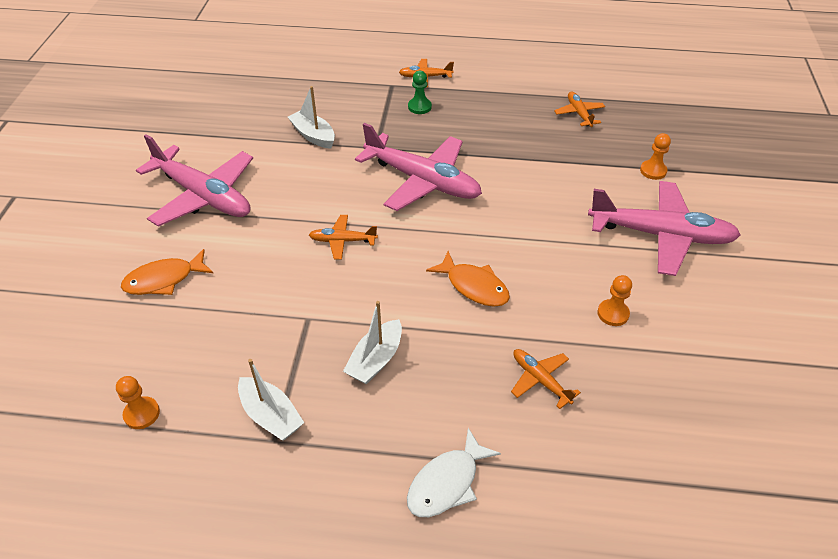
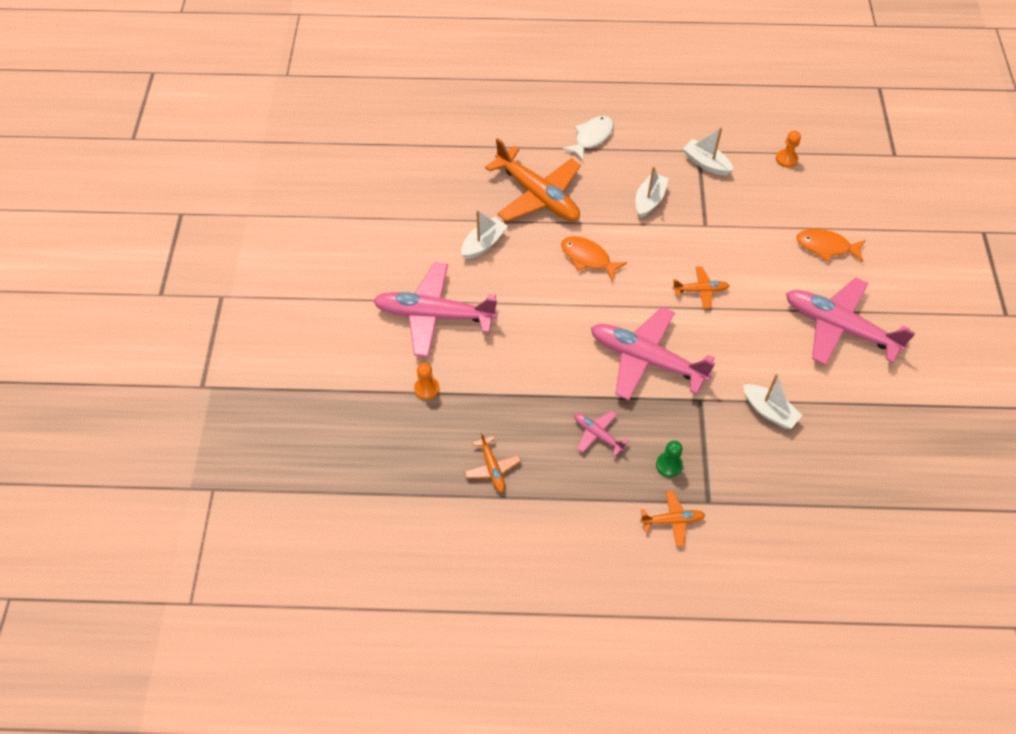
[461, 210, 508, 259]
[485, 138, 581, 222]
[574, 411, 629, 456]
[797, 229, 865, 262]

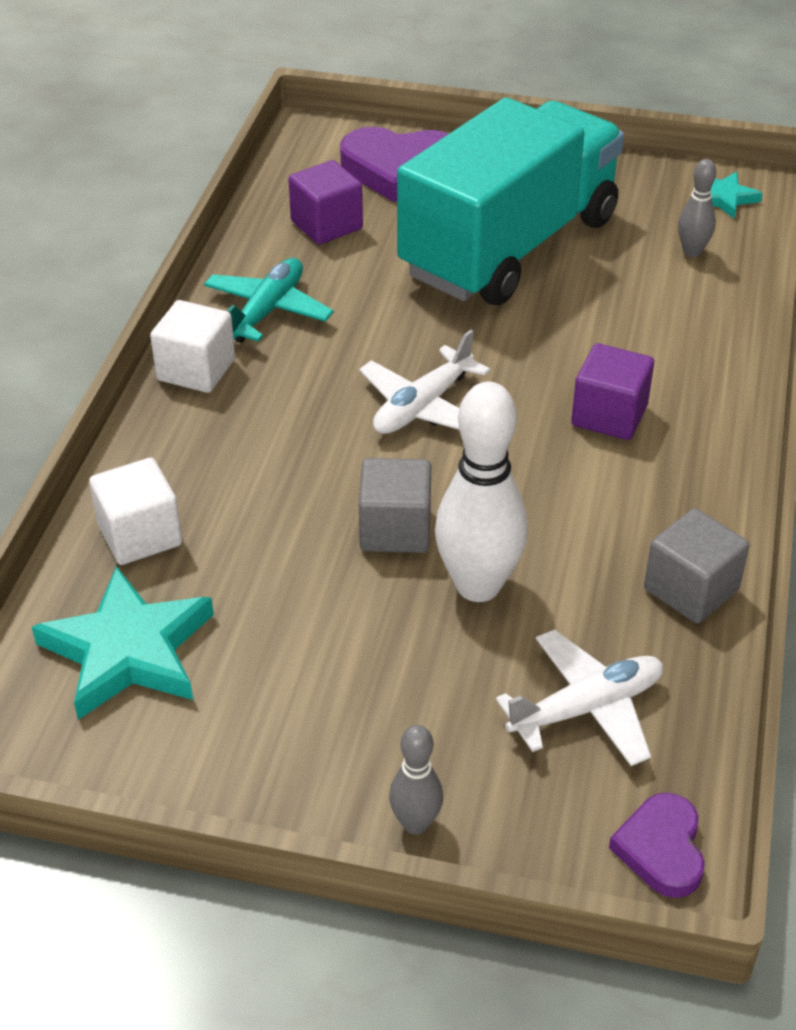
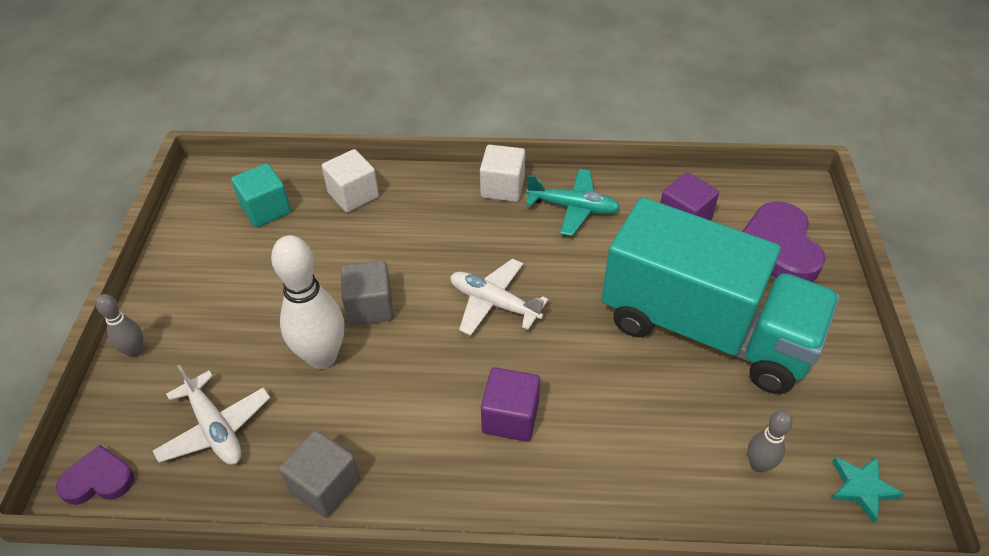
[231, 163, 291, 227]

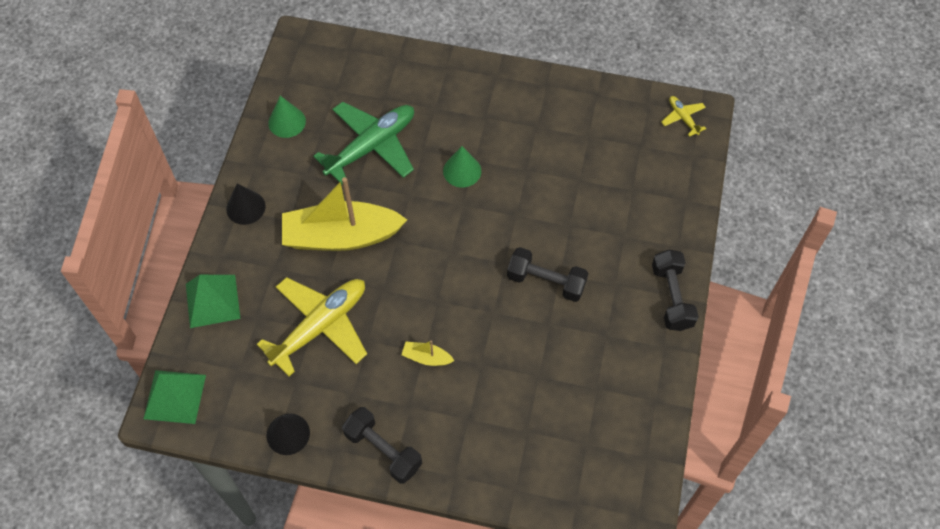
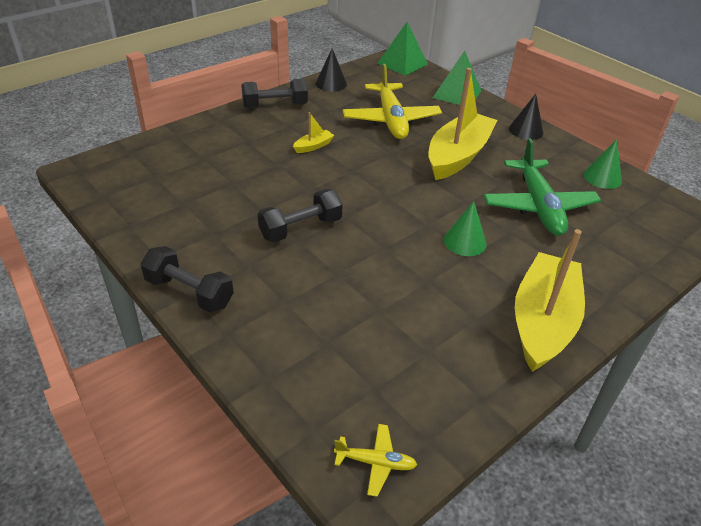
[515, 229, 585, 372]

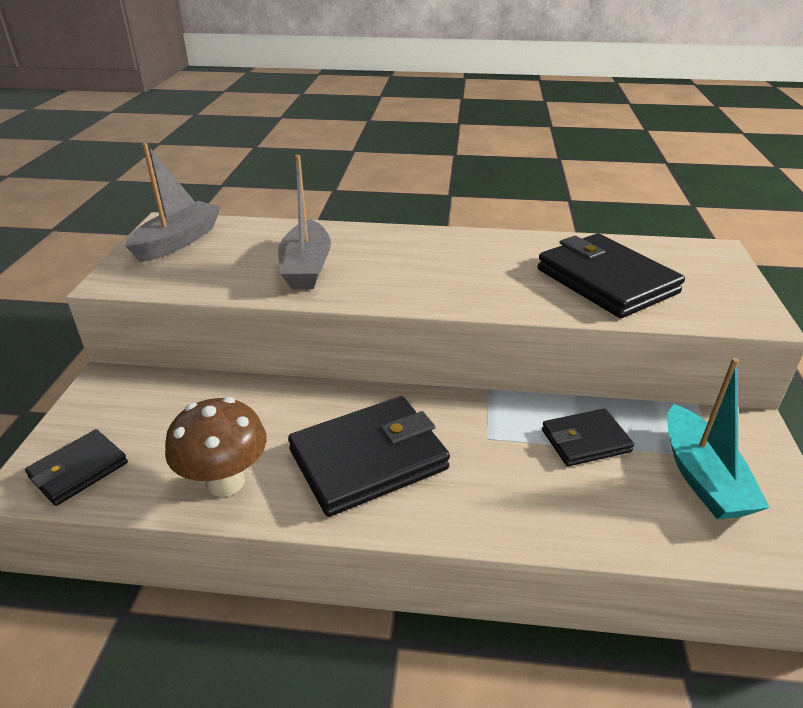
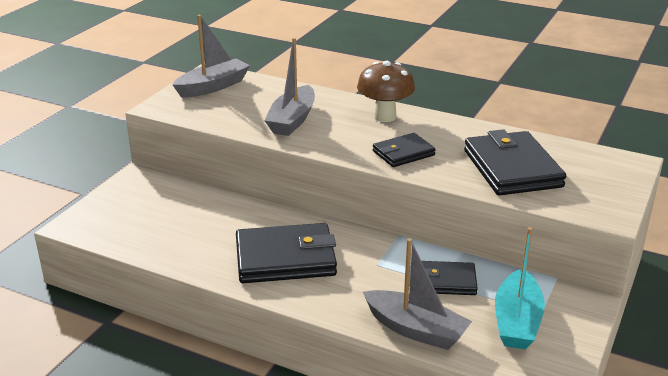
[357, 61, 415, 122]
[363, 238, 472, 350]
[373, 133, 436, 167]

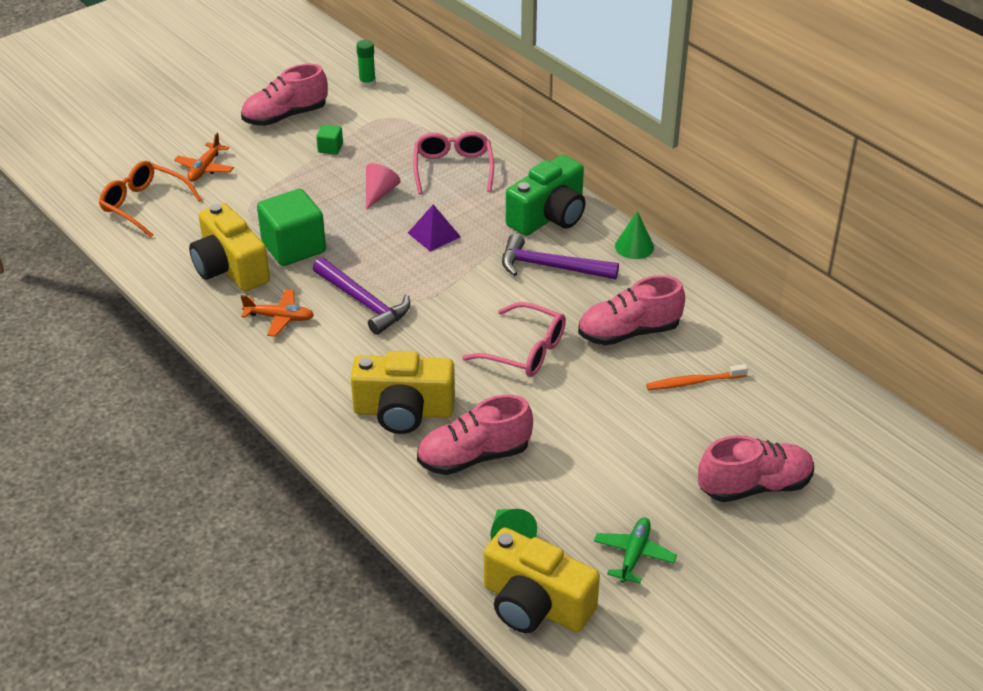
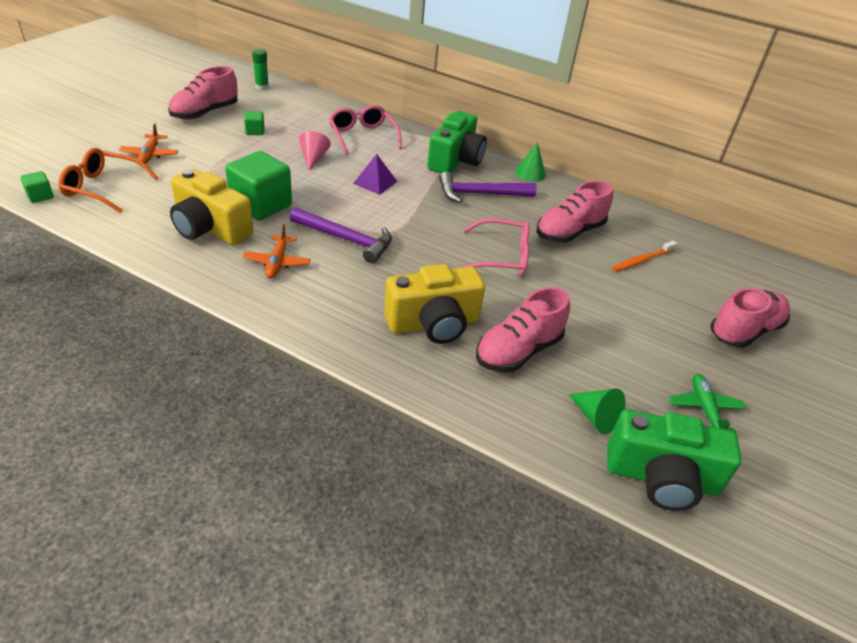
[20, 171, 54, 203]
[243, 224, 311, 278]
[607, 409, 741, 511]

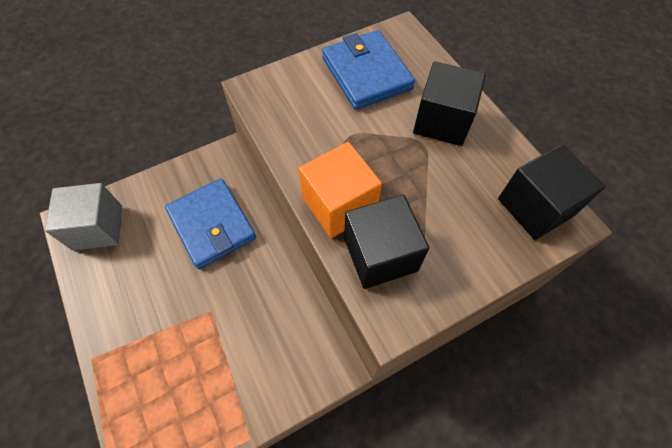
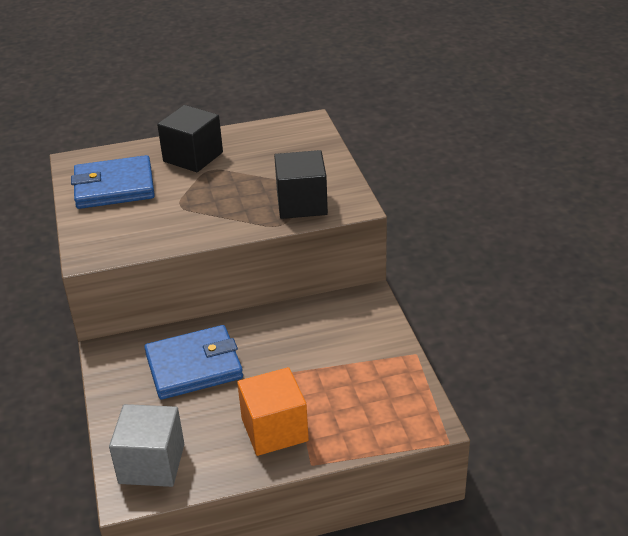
[237, 367, 309, 456]
[498, 144, 605, 240] (first image)

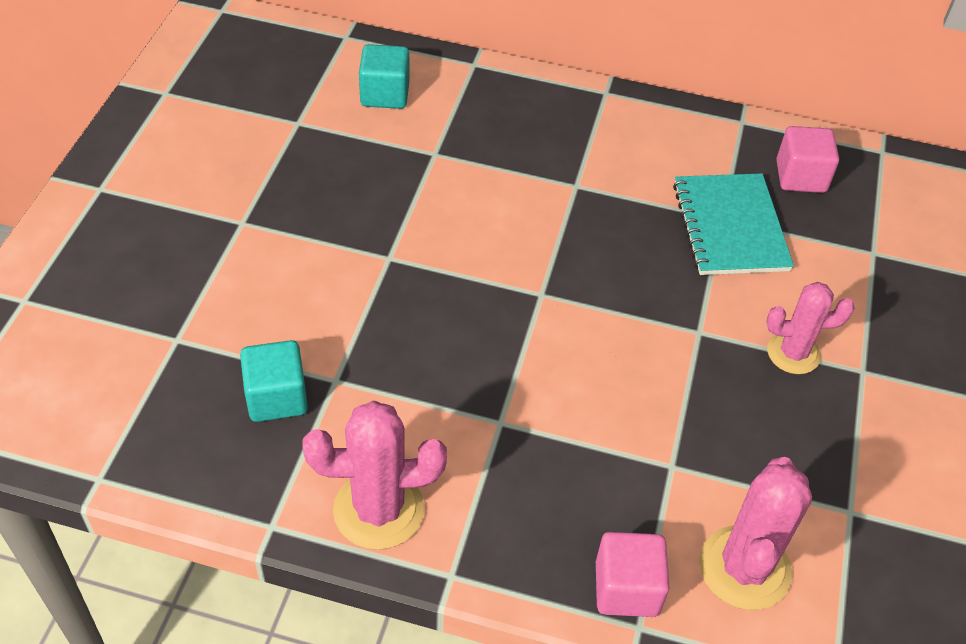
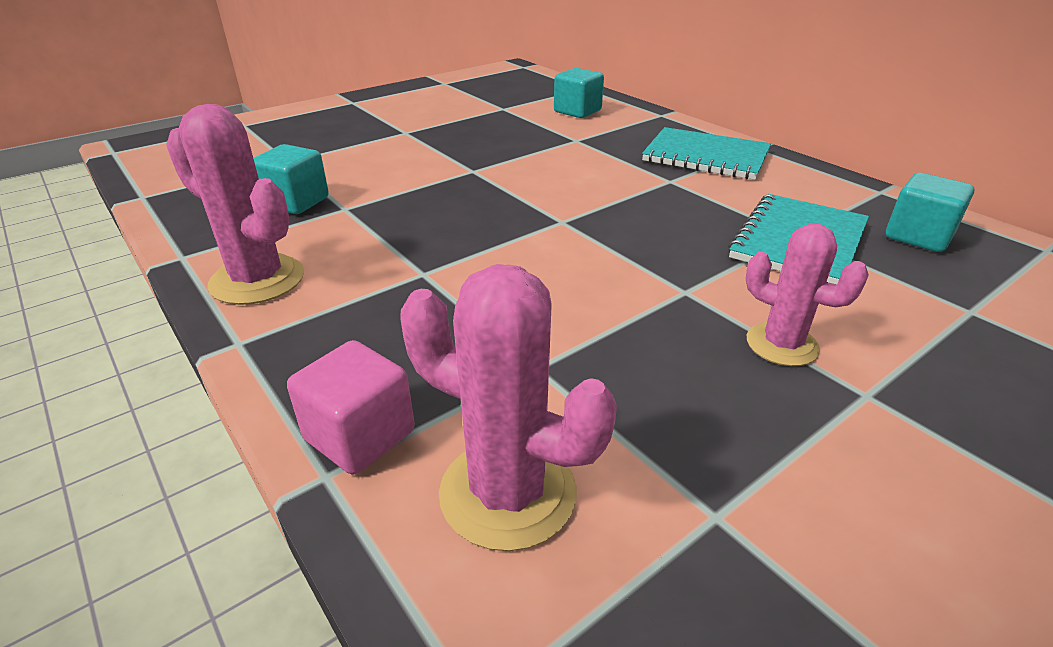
[400, 264, 617, 551]
[642, 127, 771, 180]
[886, 173, 974, 252]

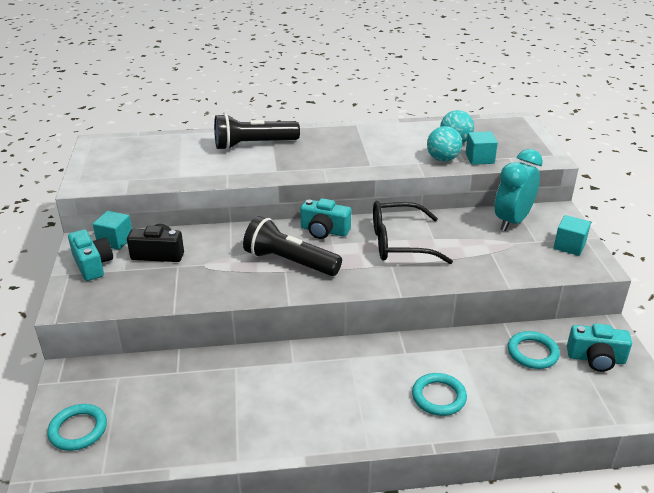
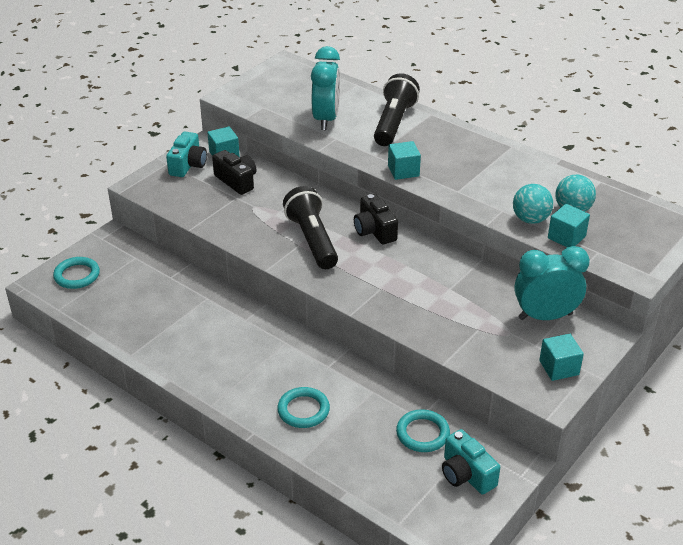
[311, 46, 340, 130]
[354, 194, 398, 245]
[374, 73, 420, 146]
[388, 141, 421, 180]
[373, 201, 453, 264] (first image)

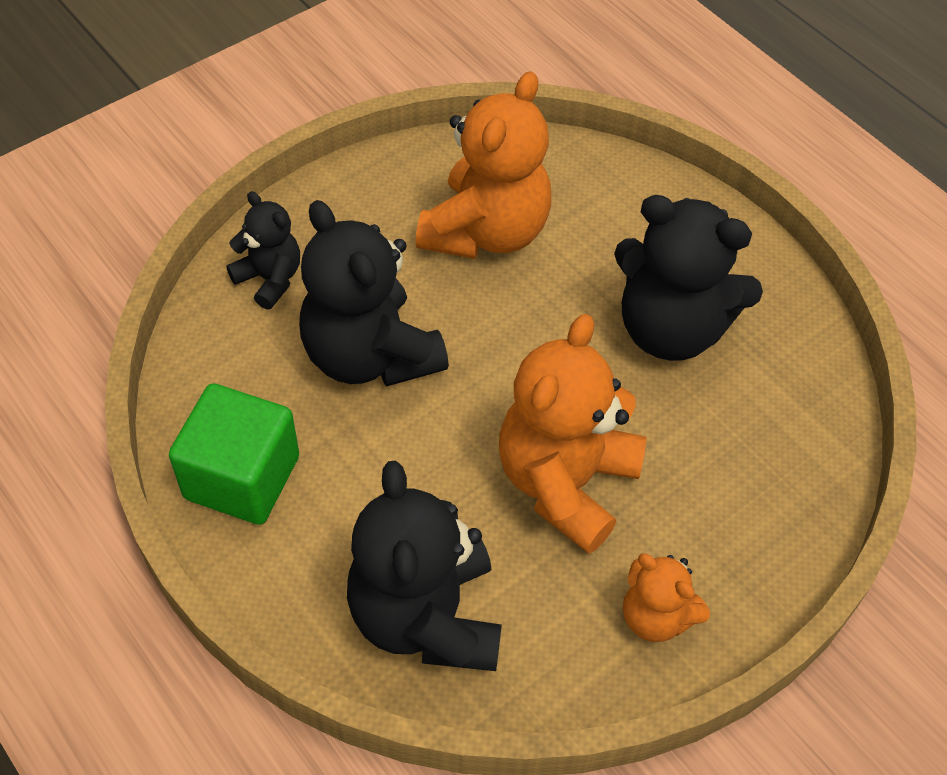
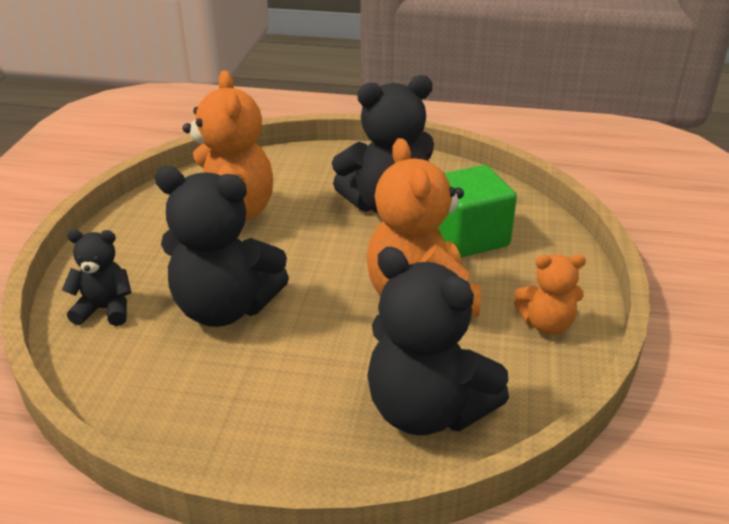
[438, 165, 517, 257]

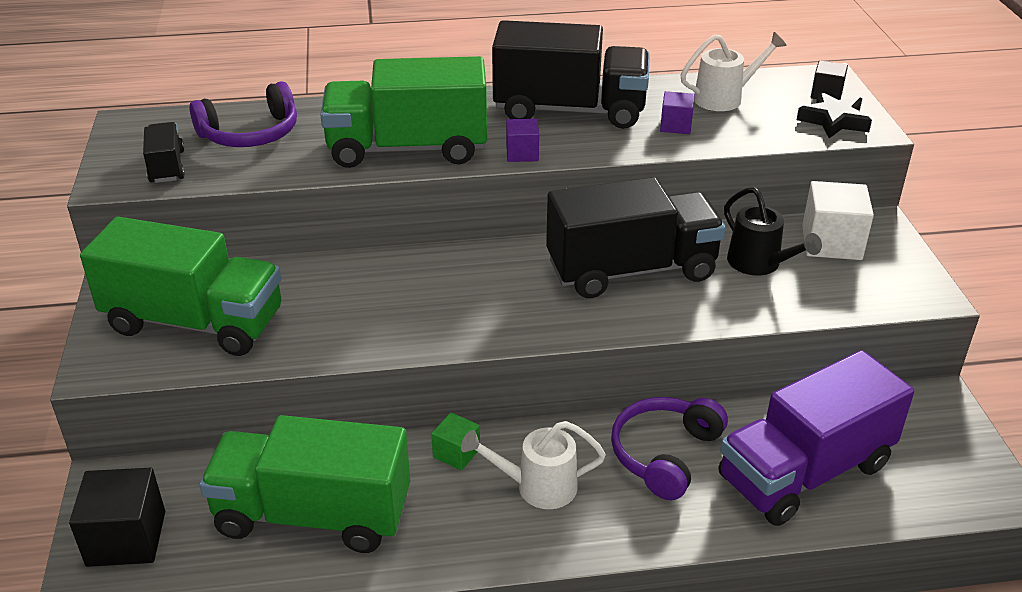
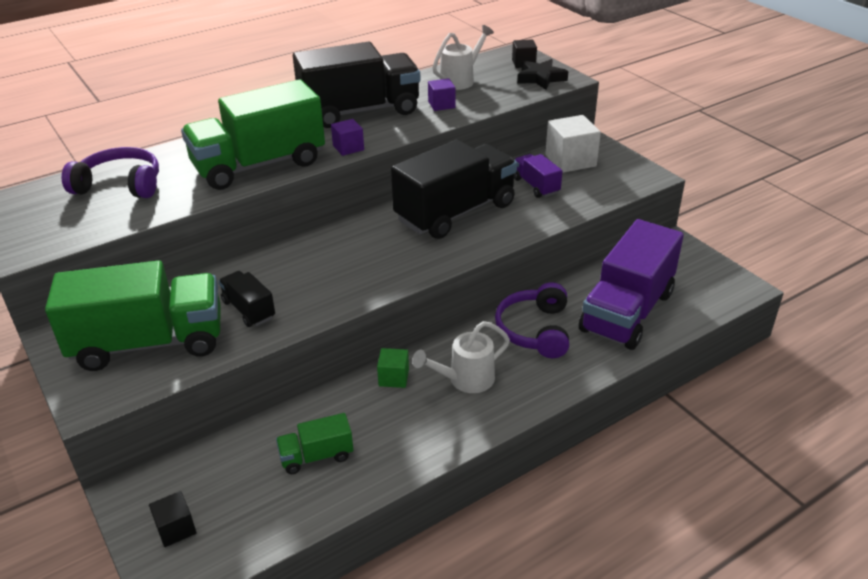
[62, 147, 159, 198]
[149, 491, 196, 547]
[219, 271, 275, 327]
[276, 413, 353, 474]
[514, 154, 562, 198]

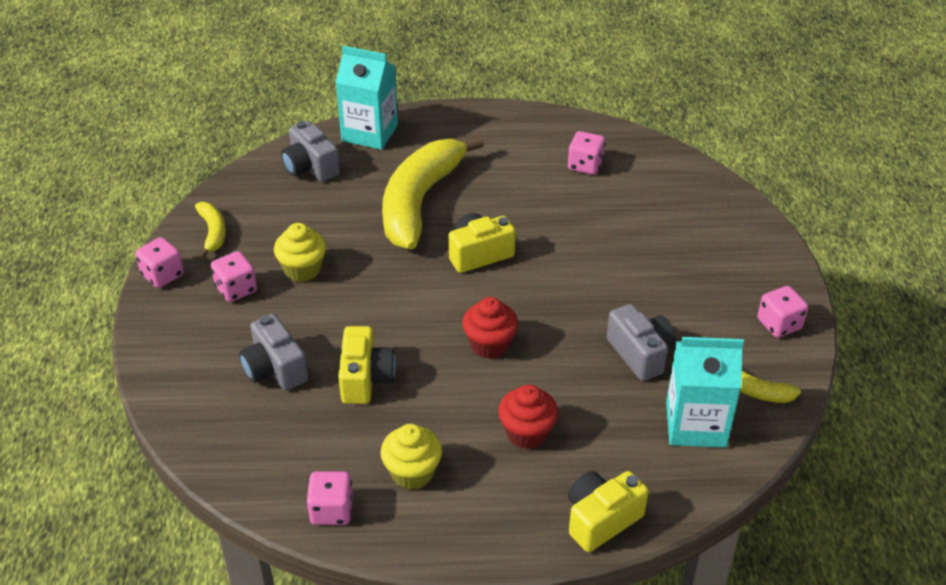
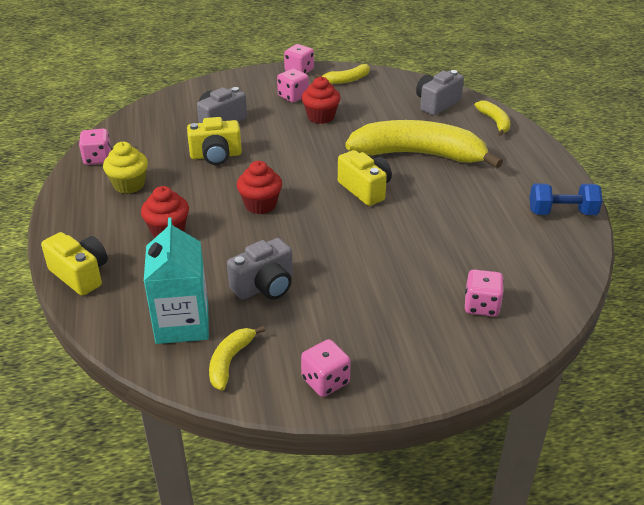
[302, 77, 340, 124]
[465, 270, 504, 317]
[475, 101, 510, 136]
[529, 183, 603, 215]

